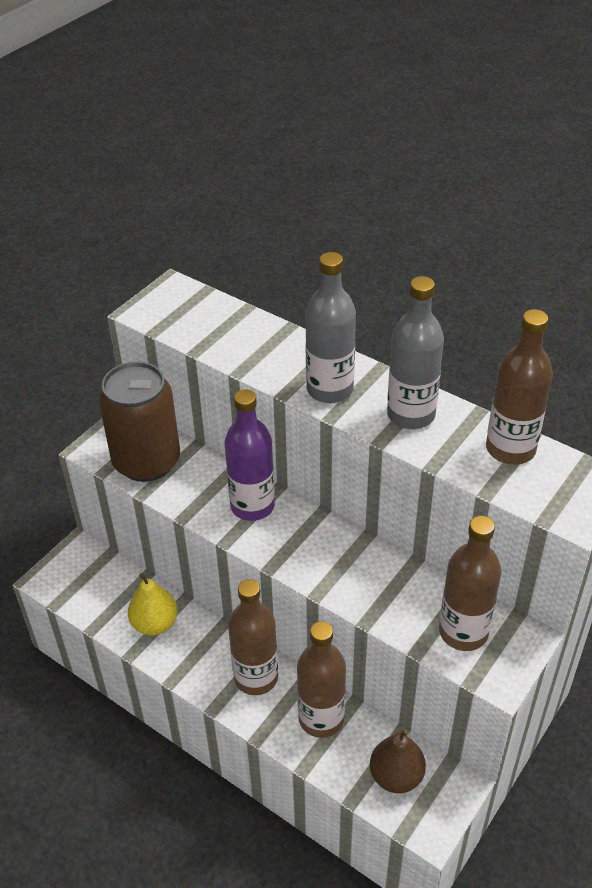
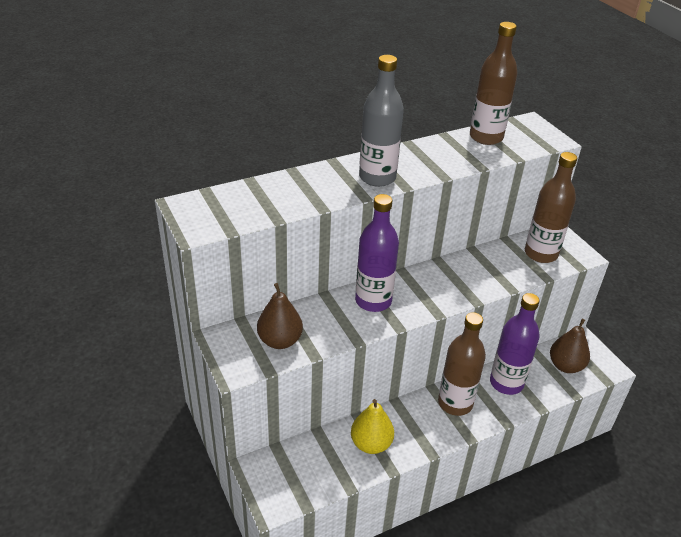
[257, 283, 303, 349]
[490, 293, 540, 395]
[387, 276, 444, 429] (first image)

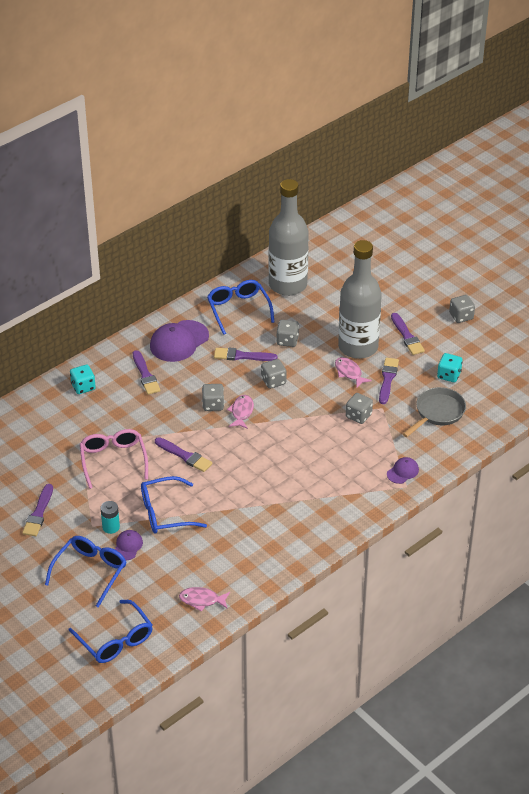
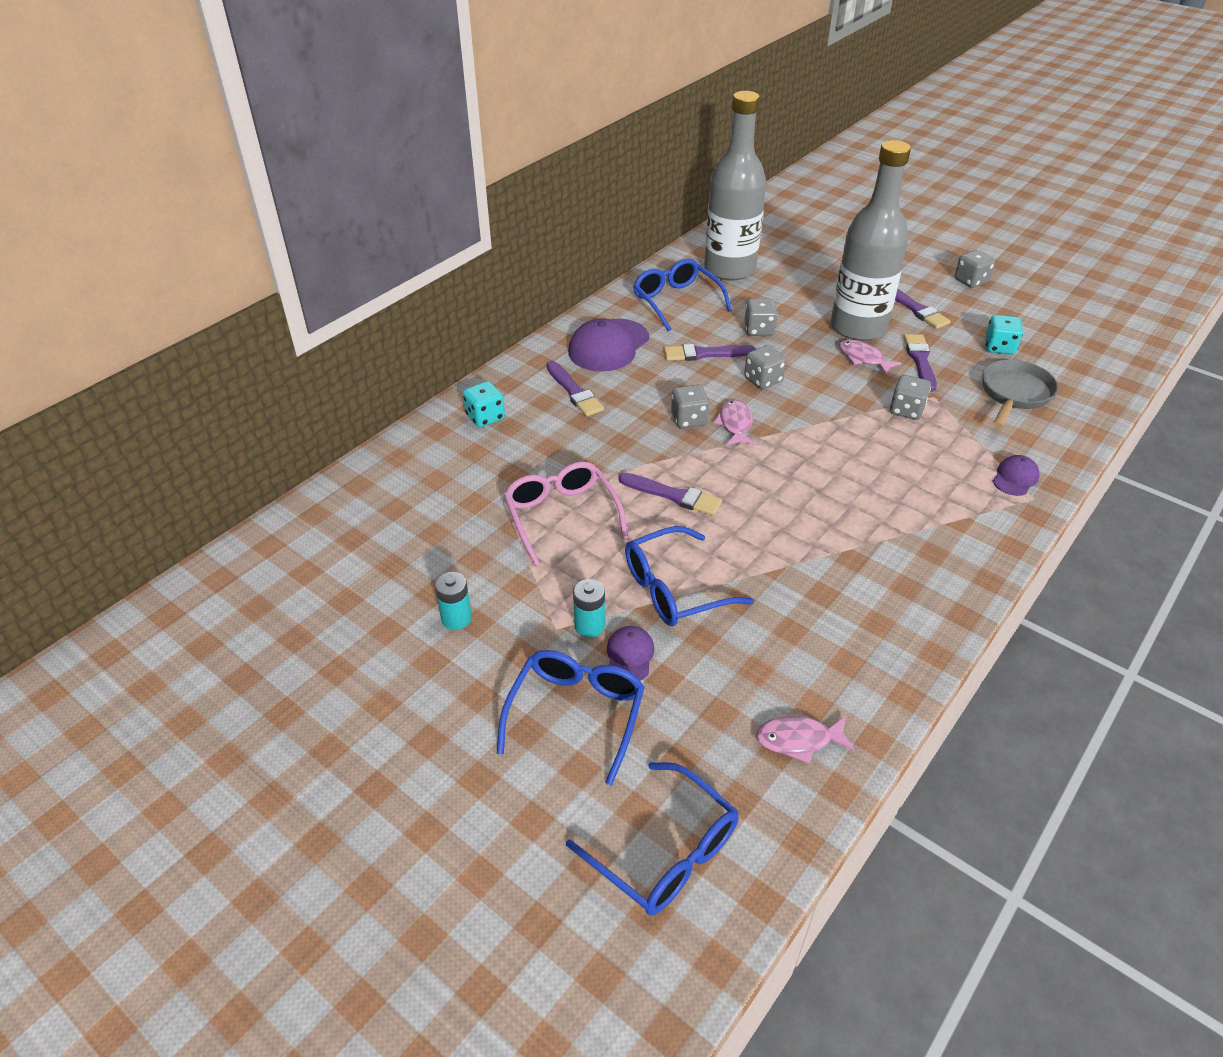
[435, 572, 472, 630]

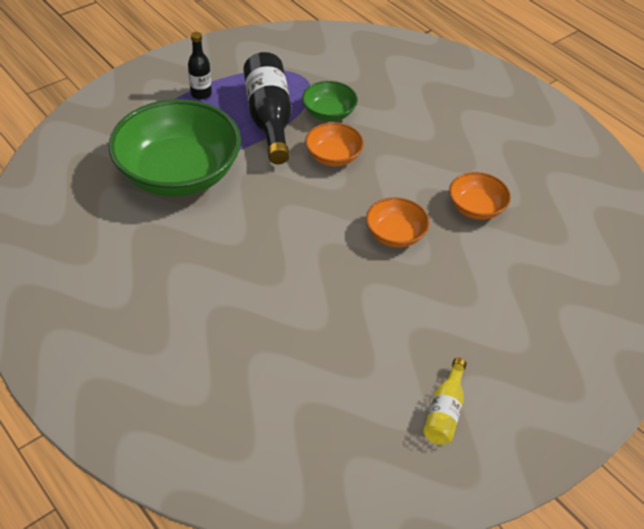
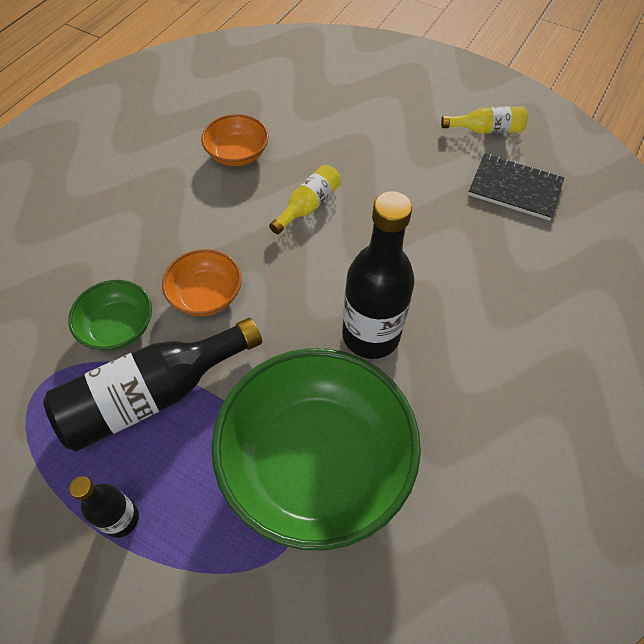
[269, 165, 341, 234]
[342, 191, 415, 359]
[468, 154, 564, 221]

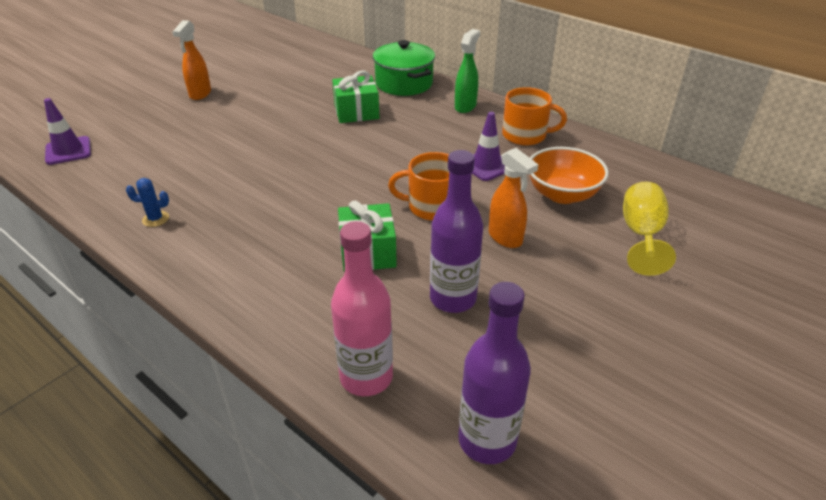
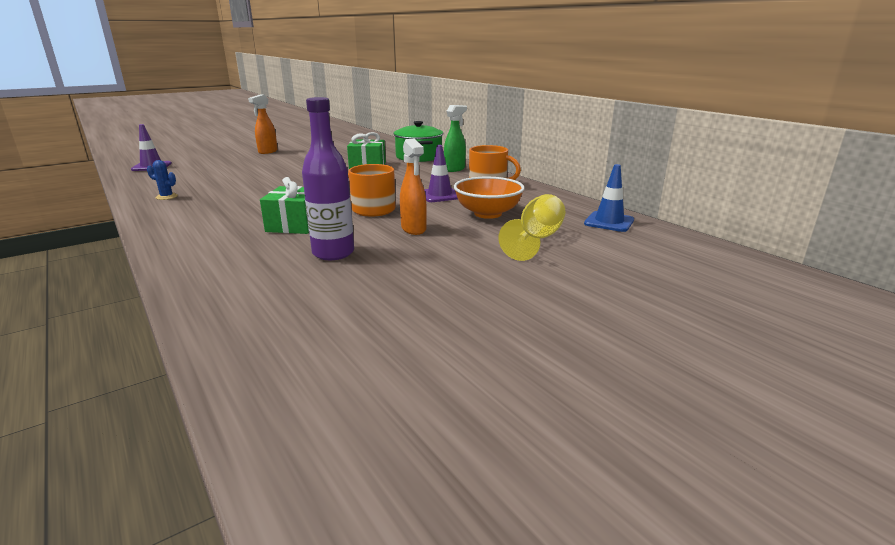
[584, 164, 634, 232]
[331, 221, 393, 396] (first image)
[458, 282, 531, 464] (first image)

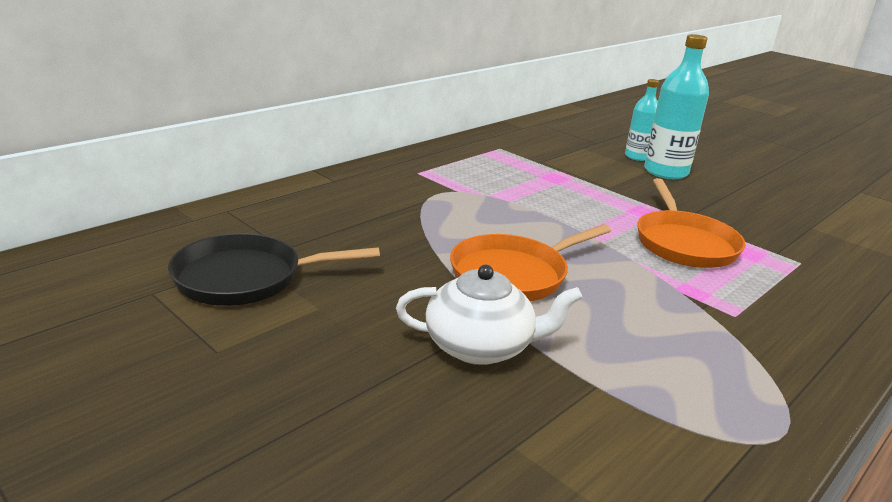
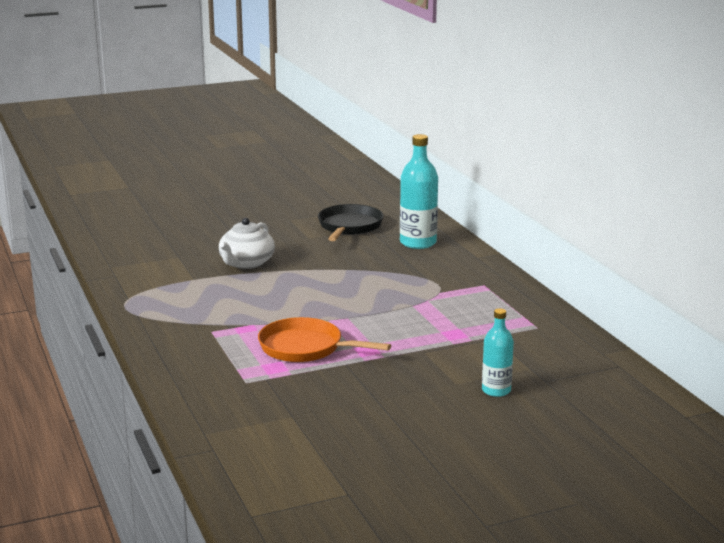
[400, 134, 438, 249]
[450, 224, 611, 301] (first image)

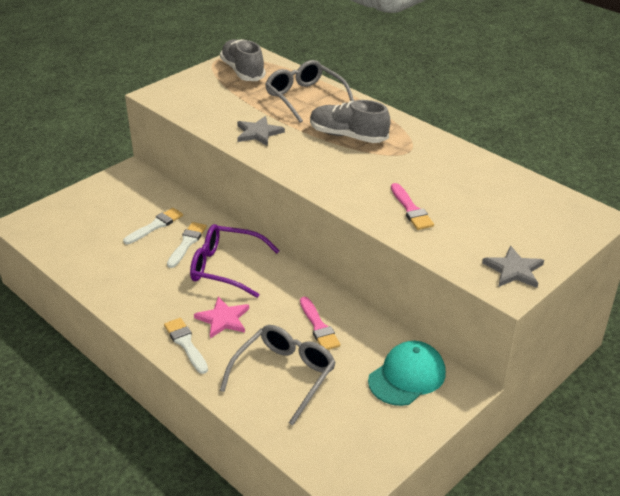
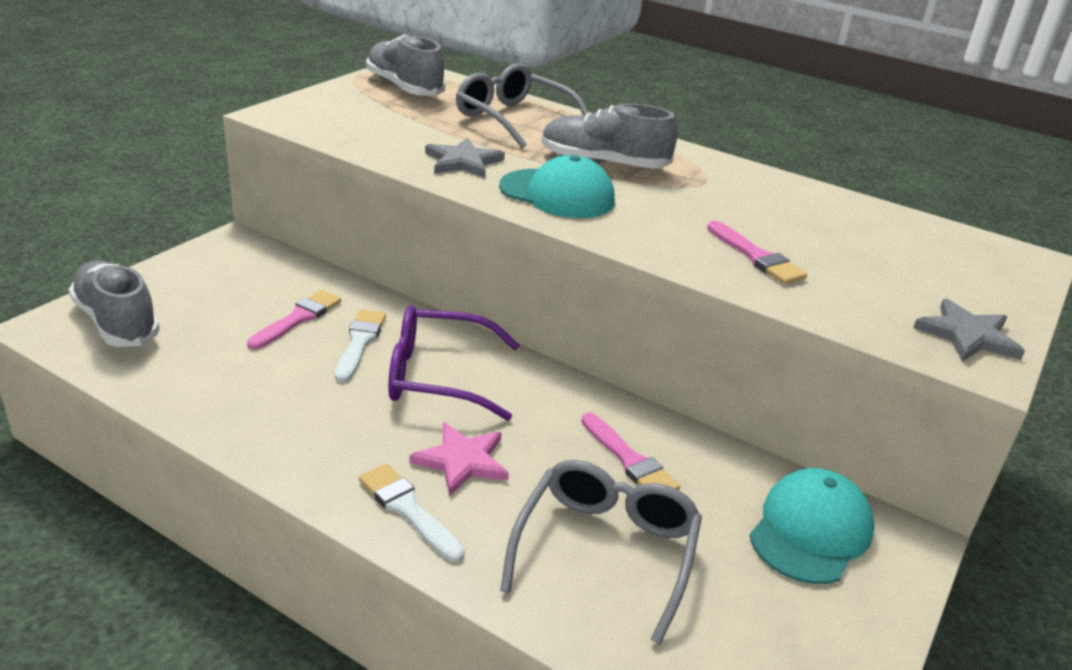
[69, 260, 160, 347]
[247, 290, 341, 350]
[499, 155, 615, 218]

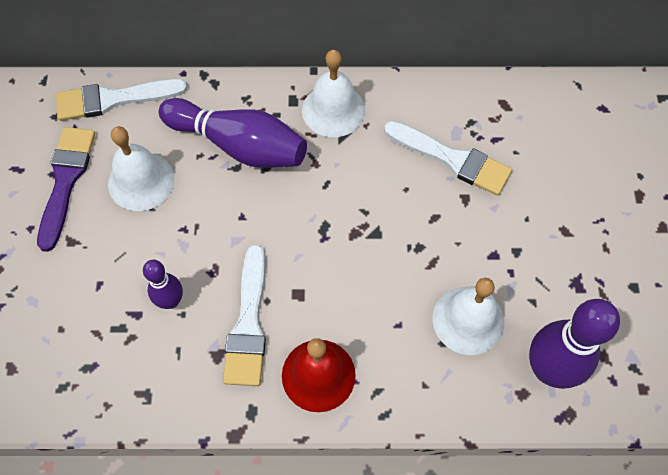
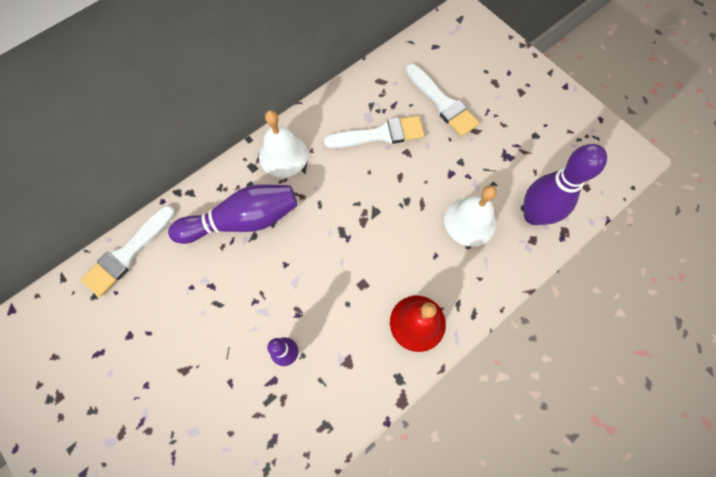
[406, 64, 479, 137]
[37, 127, 95, 252] (first image)
[108, 126, 175, 211] (first image)

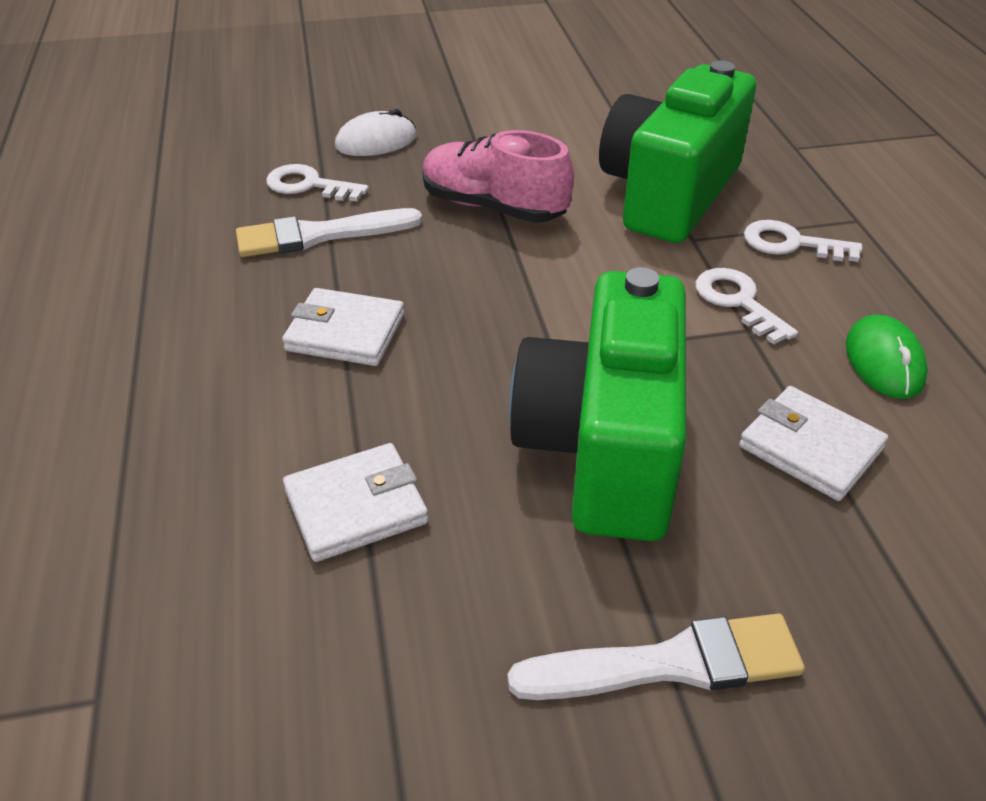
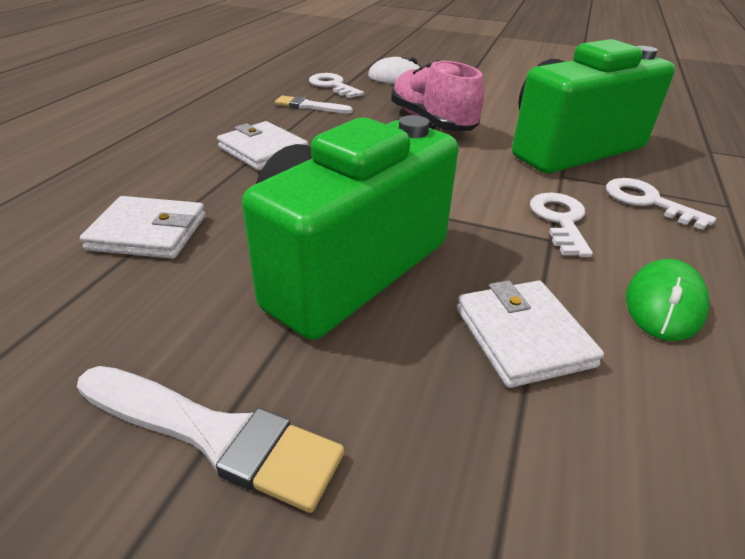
[275, 96, 353, 113]

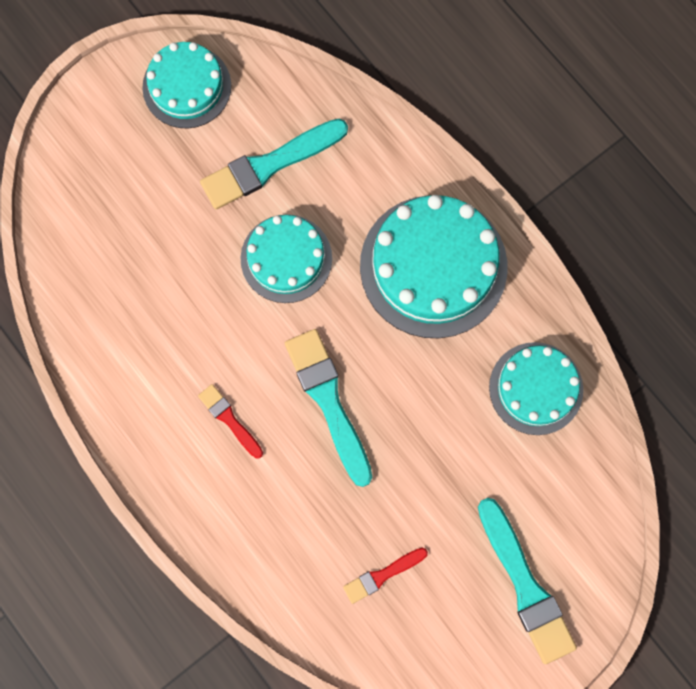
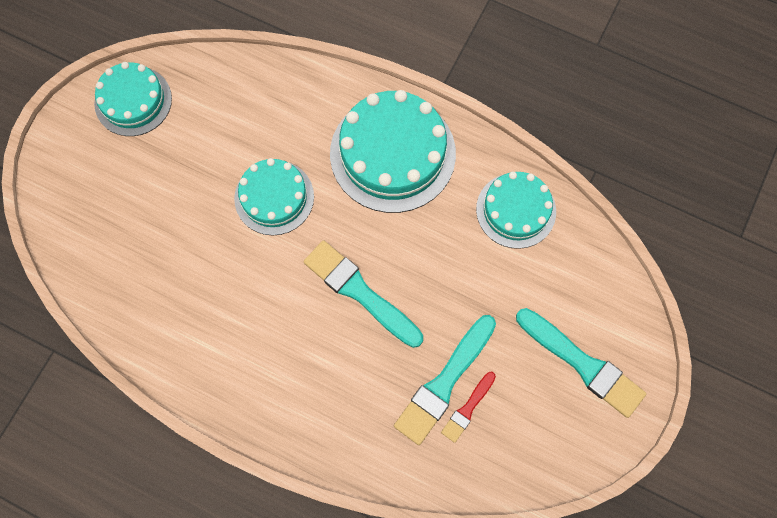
[394, 315, 496, 445]
[198, 384, 263, 459] (first image)

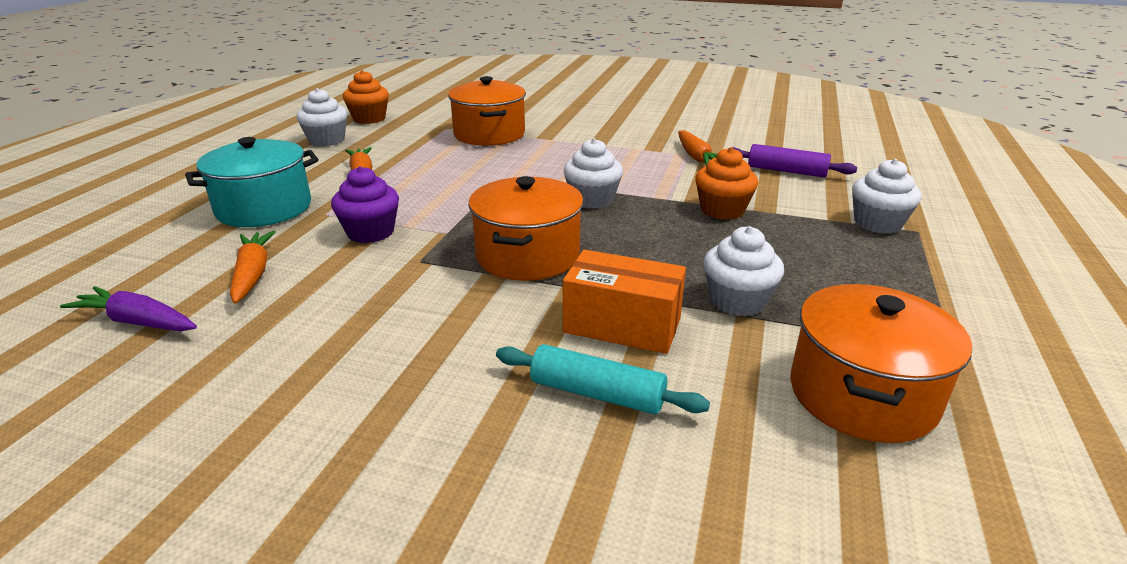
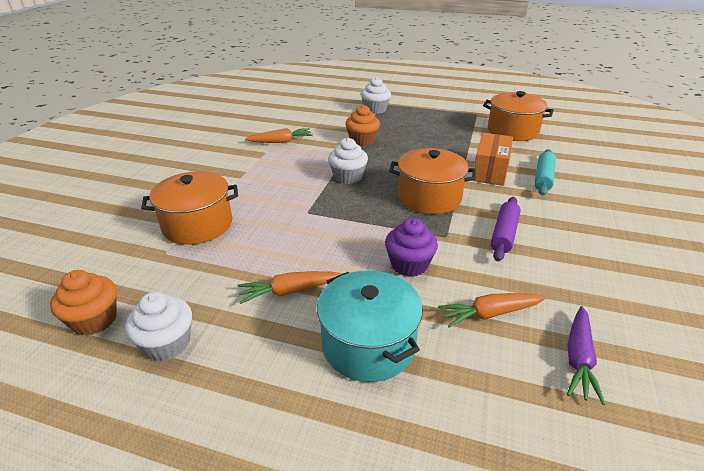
[491, 197, 521, 261]
[703, 226, 784, 316] (first image)

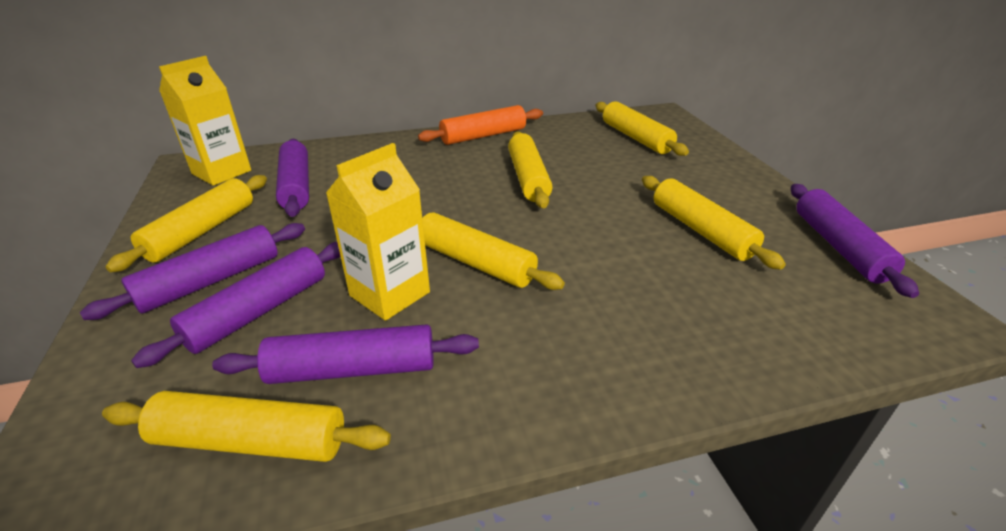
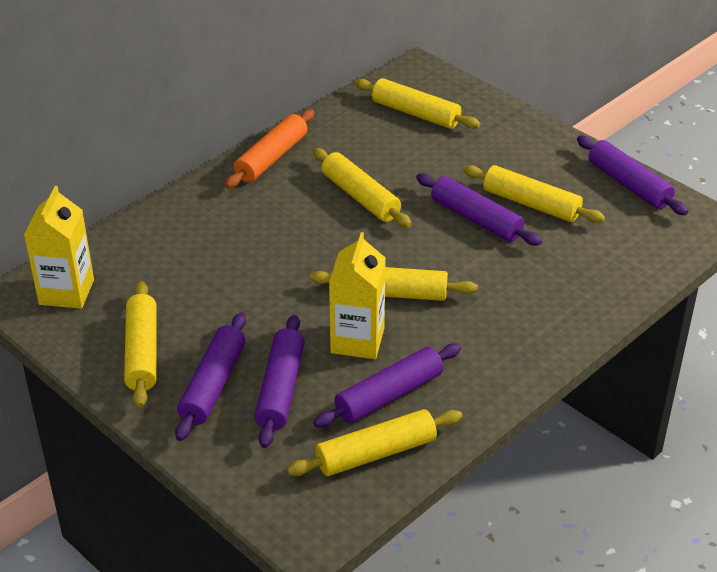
[416, 173, 542, 246]

